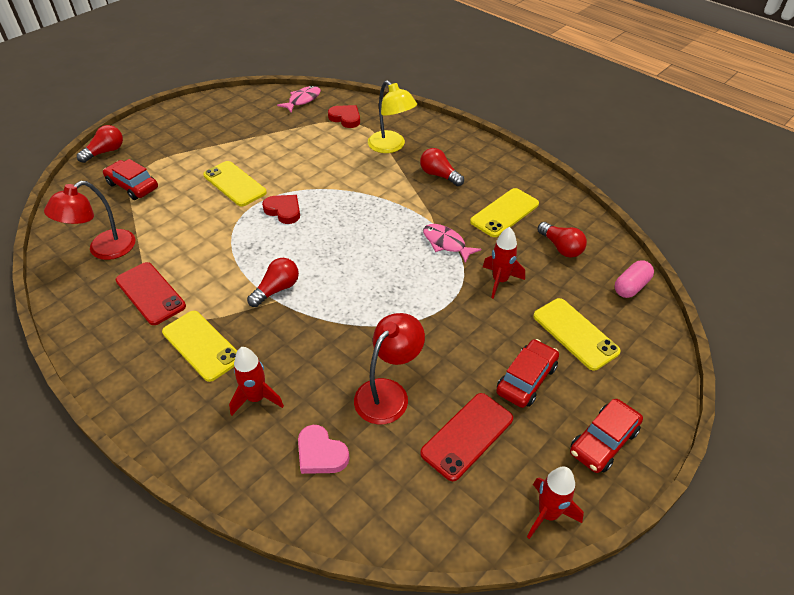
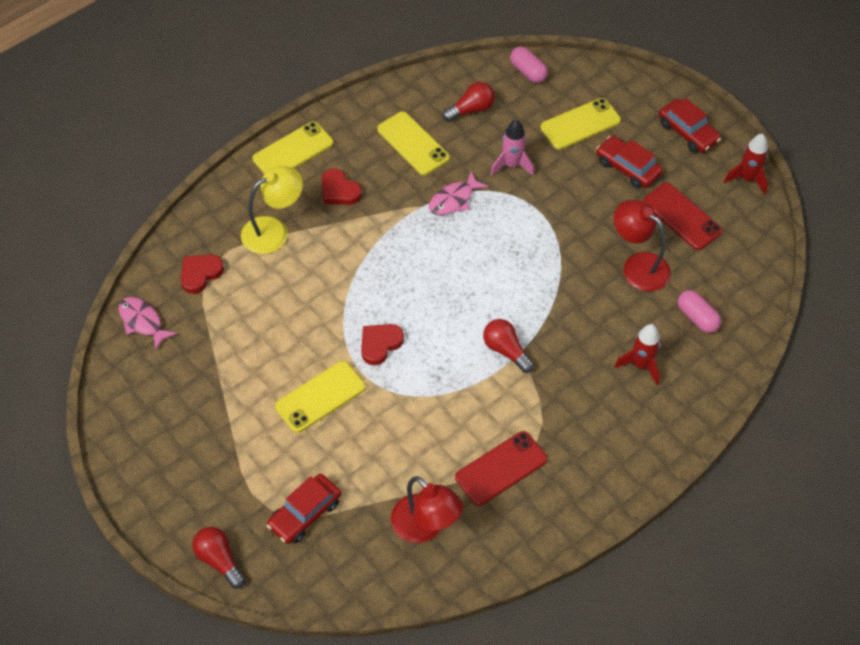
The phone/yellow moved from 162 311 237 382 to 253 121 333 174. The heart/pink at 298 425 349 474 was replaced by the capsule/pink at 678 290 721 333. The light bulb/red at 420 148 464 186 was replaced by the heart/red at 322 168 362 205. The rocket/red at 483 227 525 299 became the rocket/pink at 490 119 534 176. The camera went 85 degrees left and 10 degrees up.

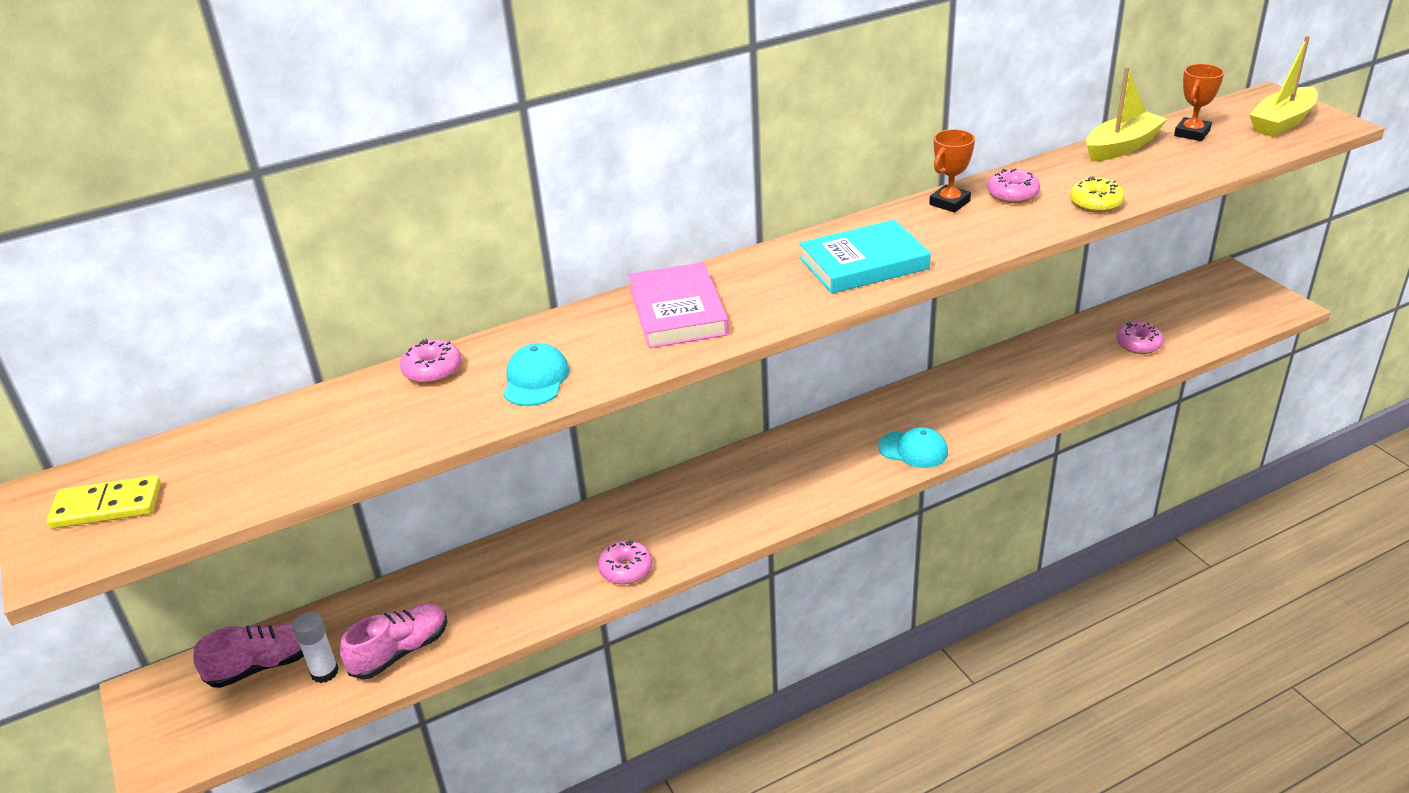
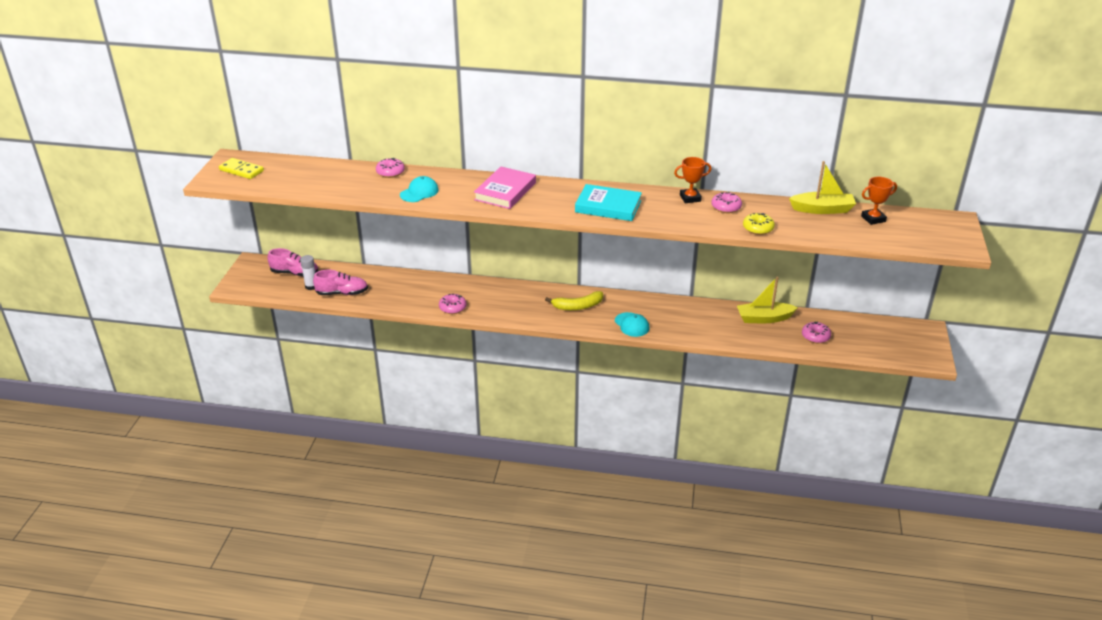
The boat/yellow moved from 1249 36 1318 137 to 737 277 798 323. The banana/yellow at 545 291 603 310 appeared. The camera went 35 degrees right and 0 degrees up.

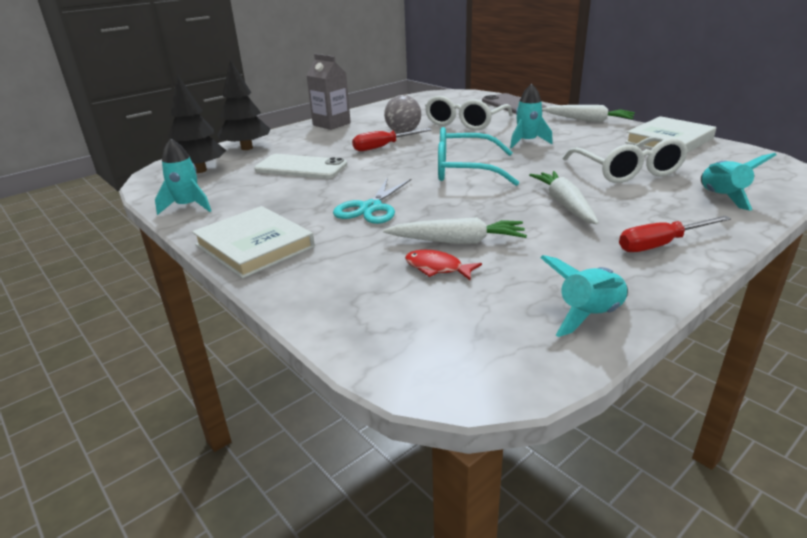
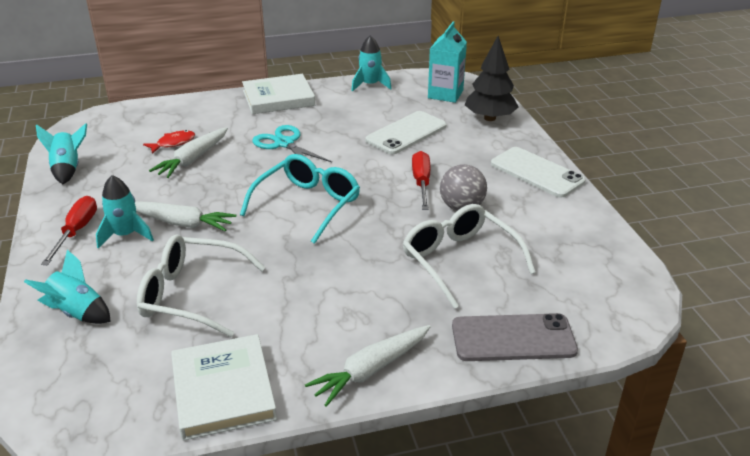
The tree/black at 168 74 227 173 was replaced by the carton/turquoise at 428 21 467 103. The carton/grey at 306 54 351 130 was replaced by the phone/white at 491 147 585 198. The rocket/turquoise moved from 510 84 553 149 to 96 175 154 248. The camera went 115 degrees right and 5 degrees up.

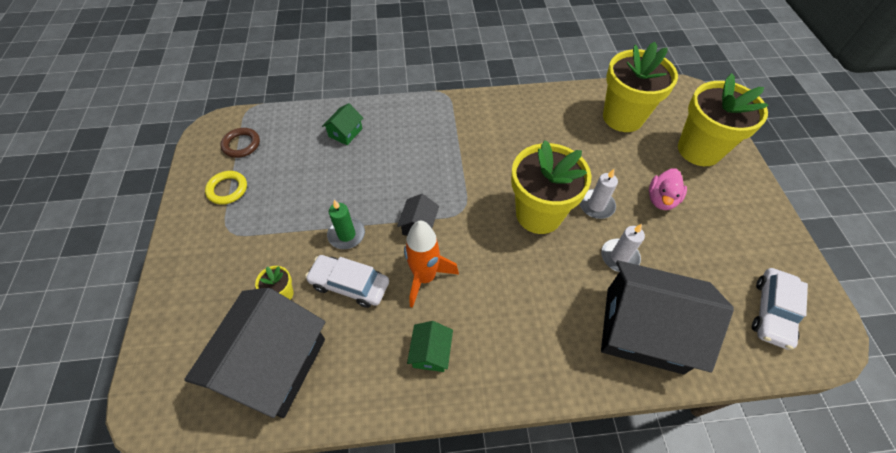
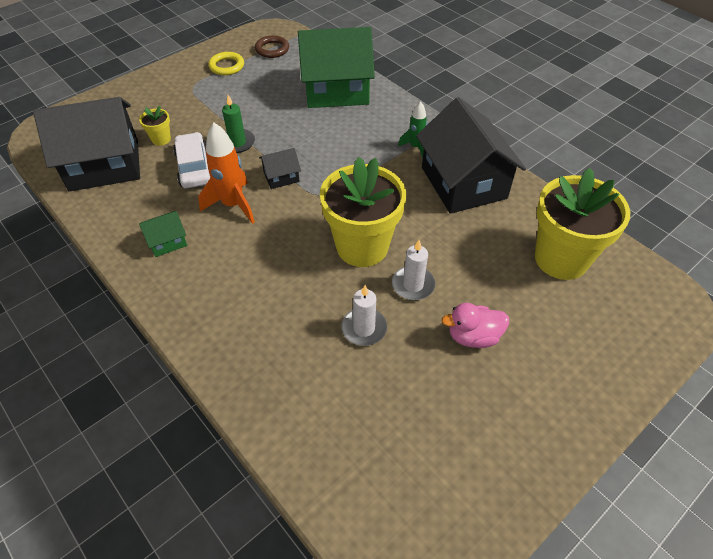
The house/green at 322 103 363 145 changed to 2.33 times the size. The house/black moved from 601 260 734 374 to 416 97 526 214. The flower pot/yellow at 678 73 769 166 disappeared. The car/white at 752 268 808 350 disappeared. The rocket/green at 398 101 427 158 appeared. The camera went 55 degrees right and 5 degrees down.

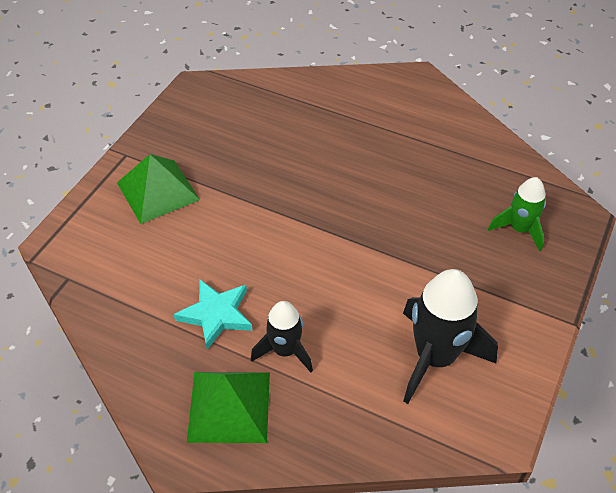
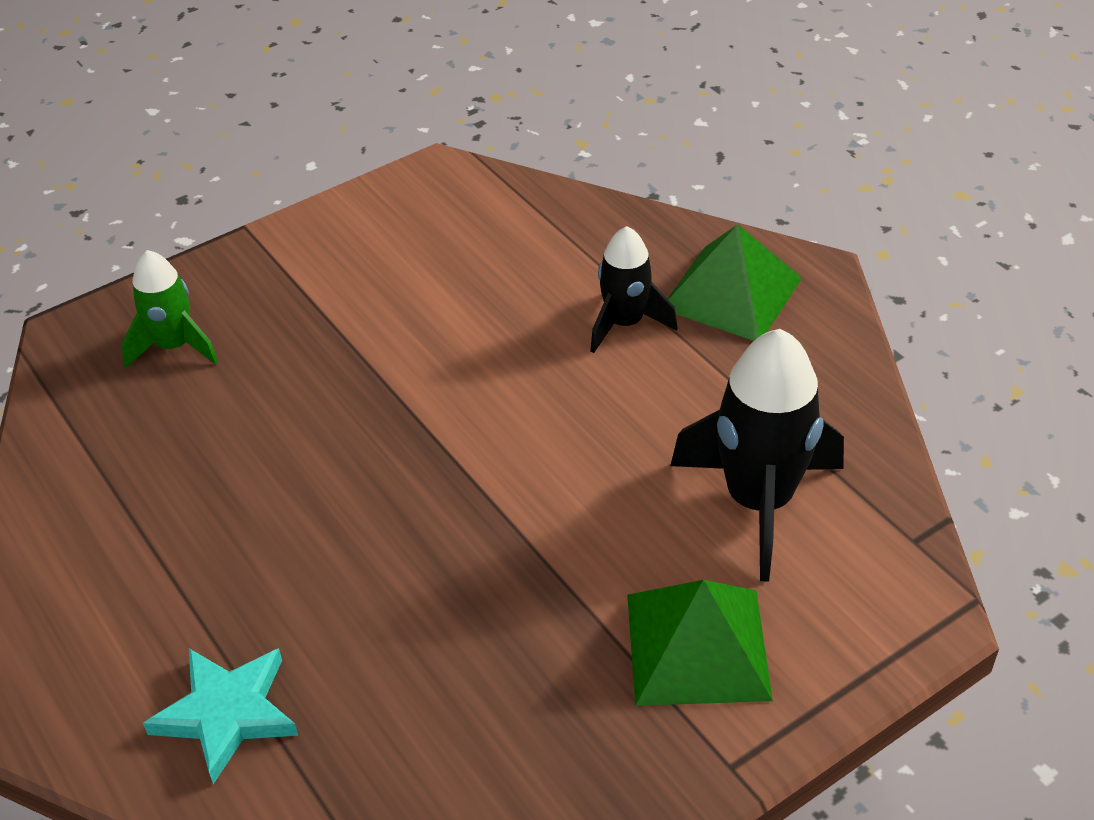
The star/turquoise moved from 174 279 253 350 to 143 648 298 784. The rocket/black moved from 403 269 498 404 to 670 329 844 581. The camera went 150 degrees left and 5 degrees down.

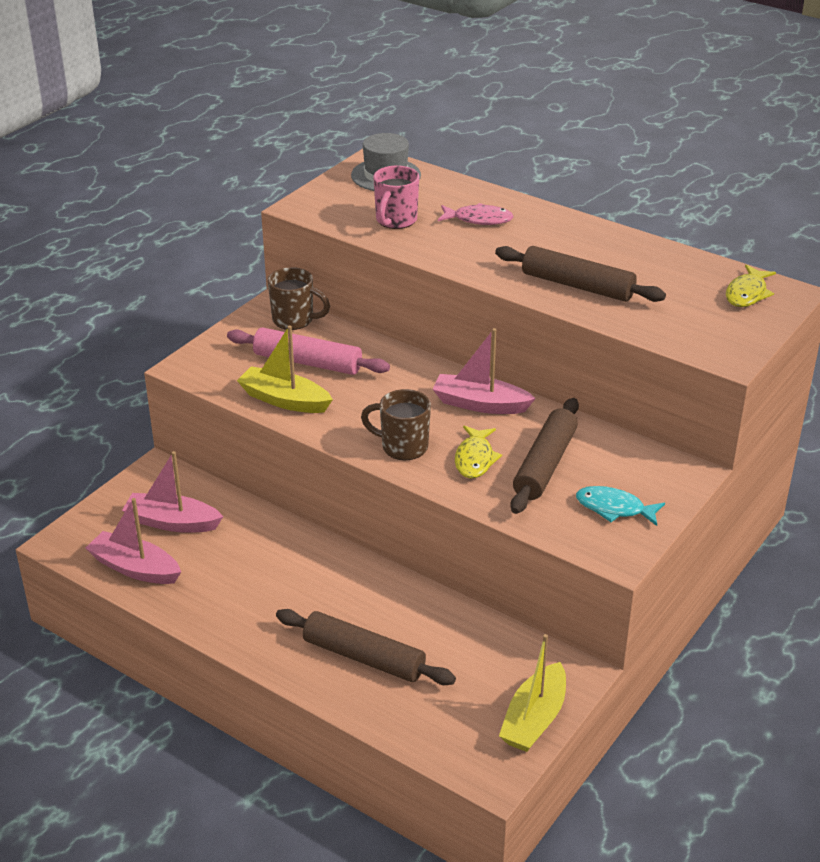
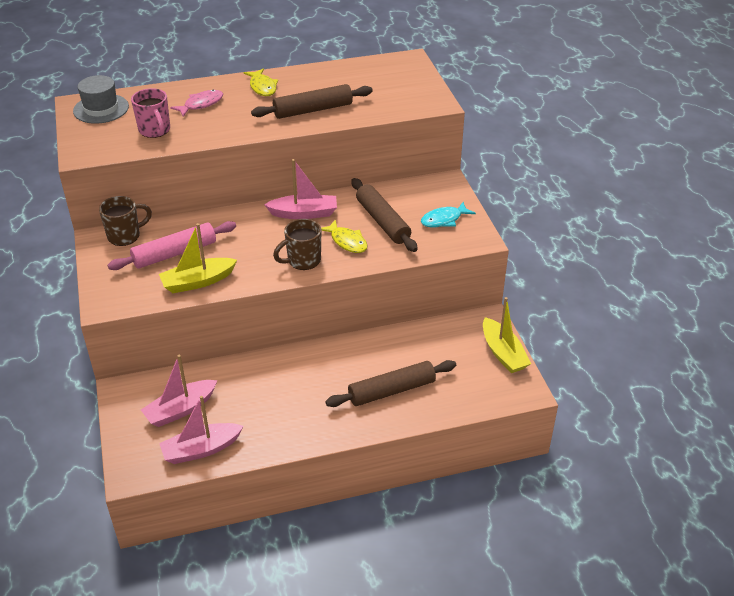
The boat/pink at 432 328 536 414 turned 150 degrees counterclockwise. The fish/yellow moved from 726 265 776 307 to 244 68 278 96. The camera went 50 degrees left and 5 degrees up.

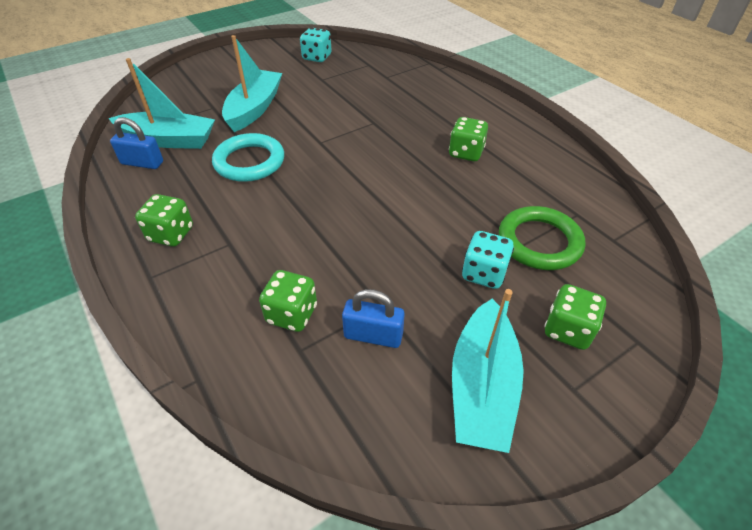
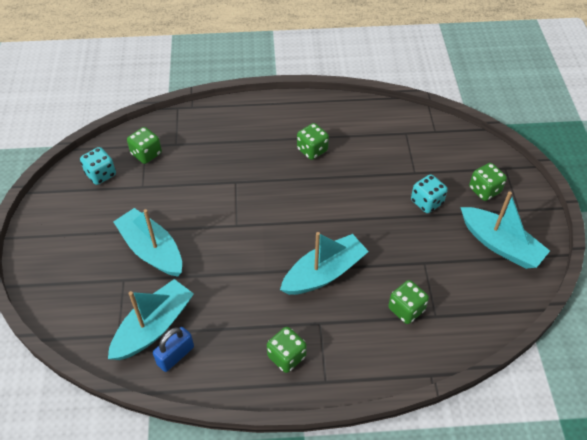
The ring/turquoise at 212 133 284 182 disappeared. The padlock/blue at 342 289 405 348 disappeared. The ring/green at 499 206 586 270 disappeared. The dice/green at 127 127 162 164 appeared. The boat/turquoise at 280 232 369 295 appeared. The camera went 60 degrees left and 5 degrees up.

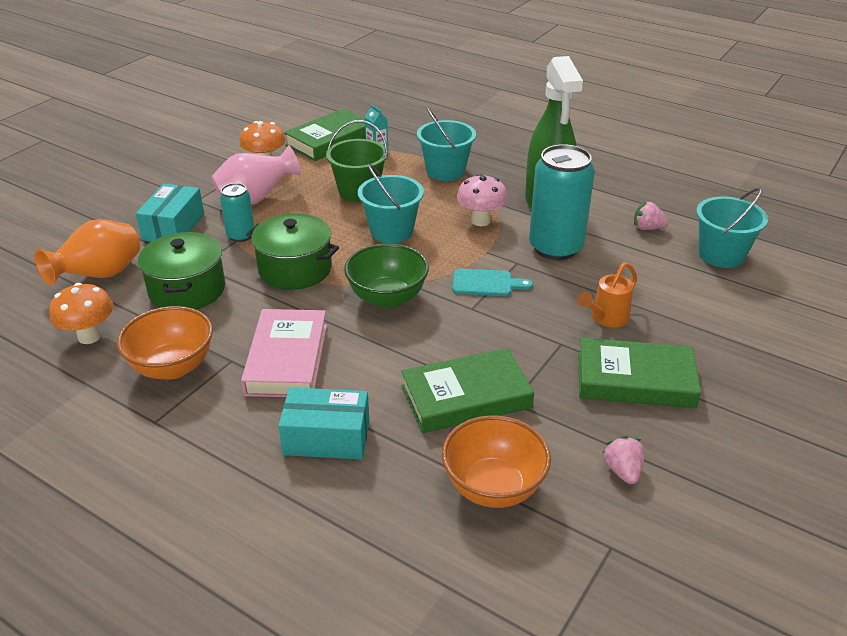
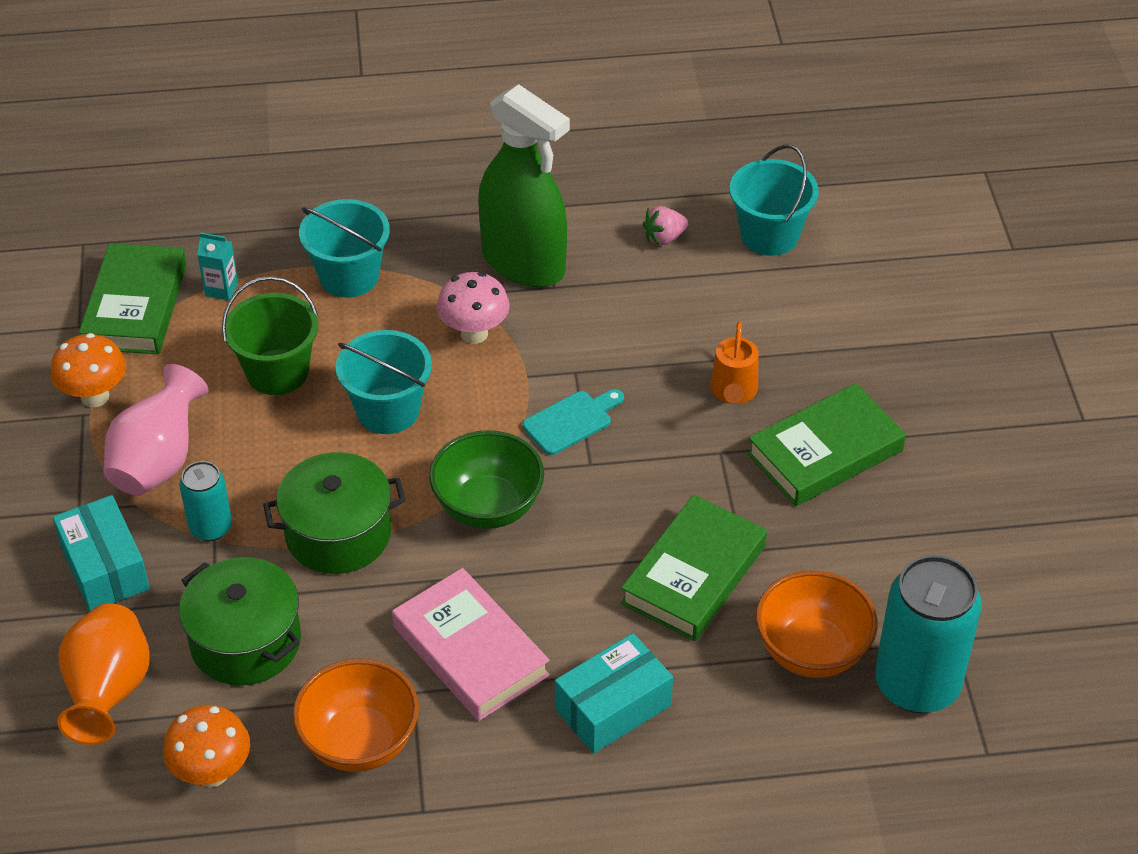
The can/turquoise moved from 529 144 595 260 to 875 555 982 713. The strawberry/pink at 603 436 645 484 disappeared. The camera went 40 degrees left and 10 degrees up.

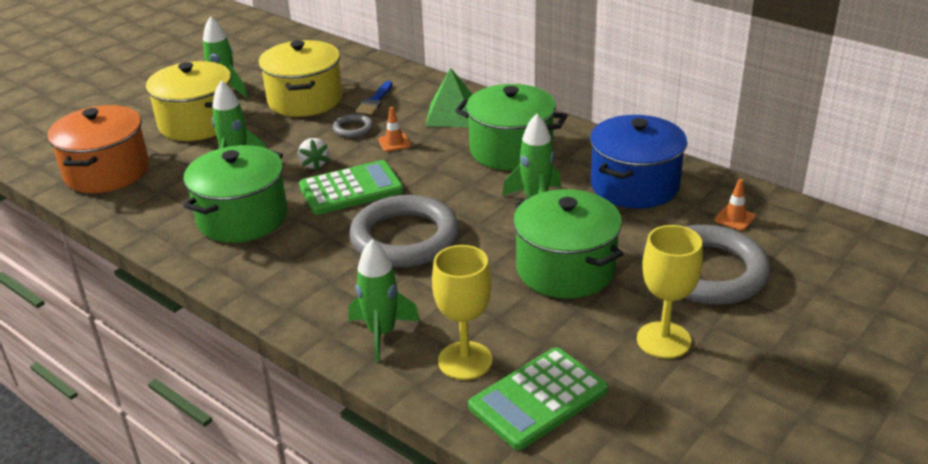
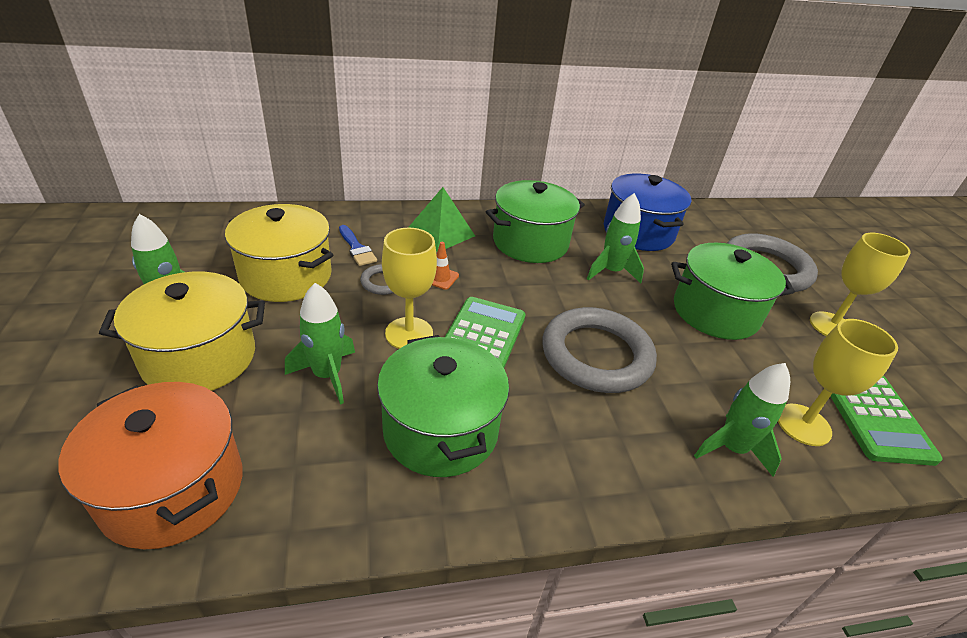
The strawberry/white at 298 138 330 170 was replaced by the goblet/yellow at 382 228 437 349. The traffic cone/orange at 714 179 755 231 disappeared. The camera went 55 degrees left and 5 degrees up.

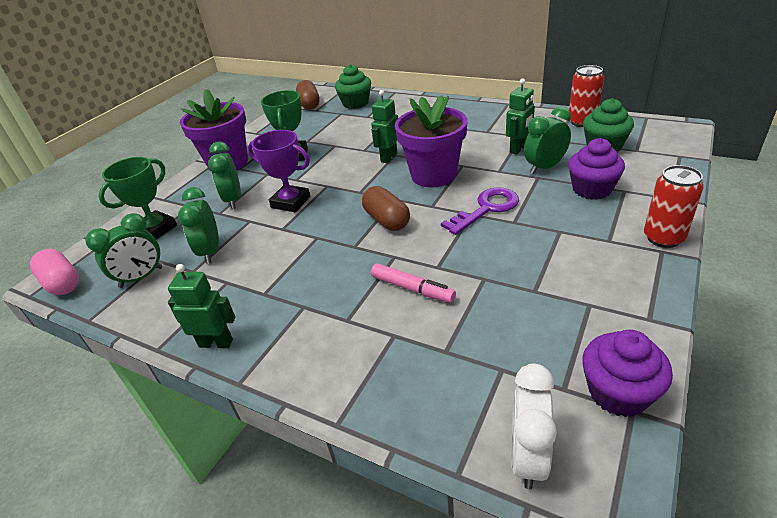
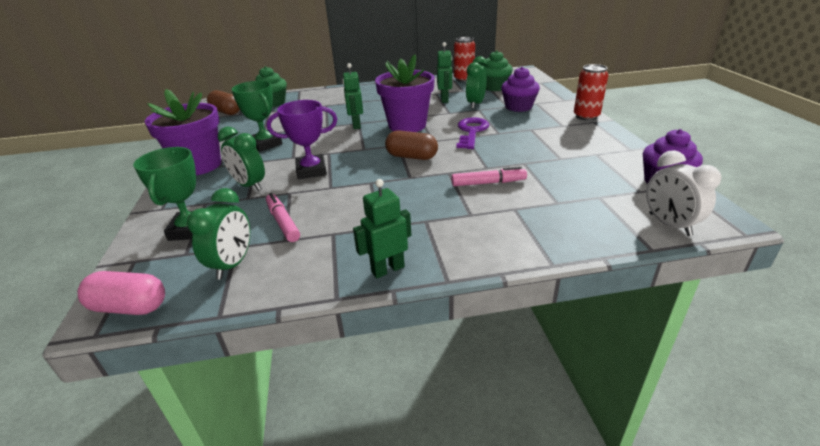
The clock/green at 178 187 219 264 was replaced by the marker/pink at 266 193 300 242. The camera went 40 degrees left and 5 degrees down.

